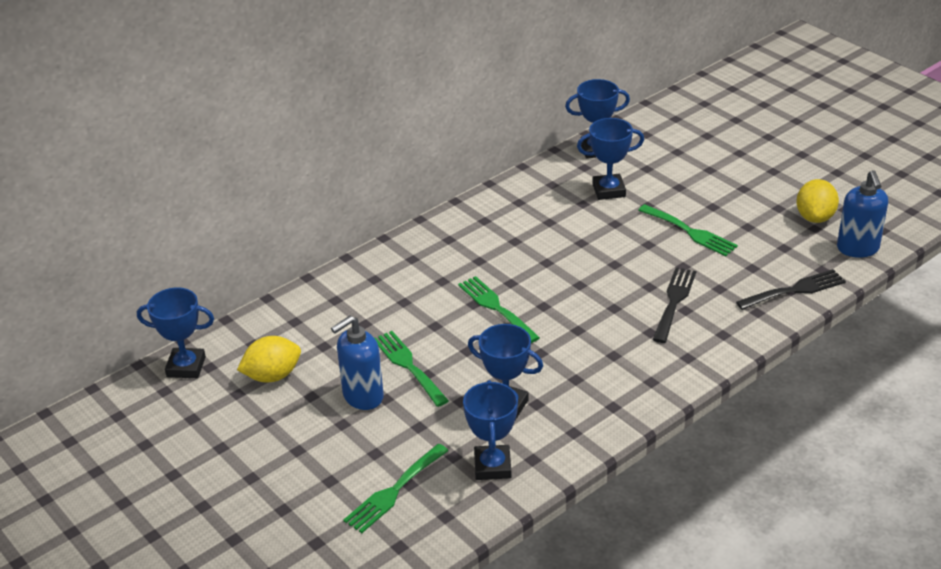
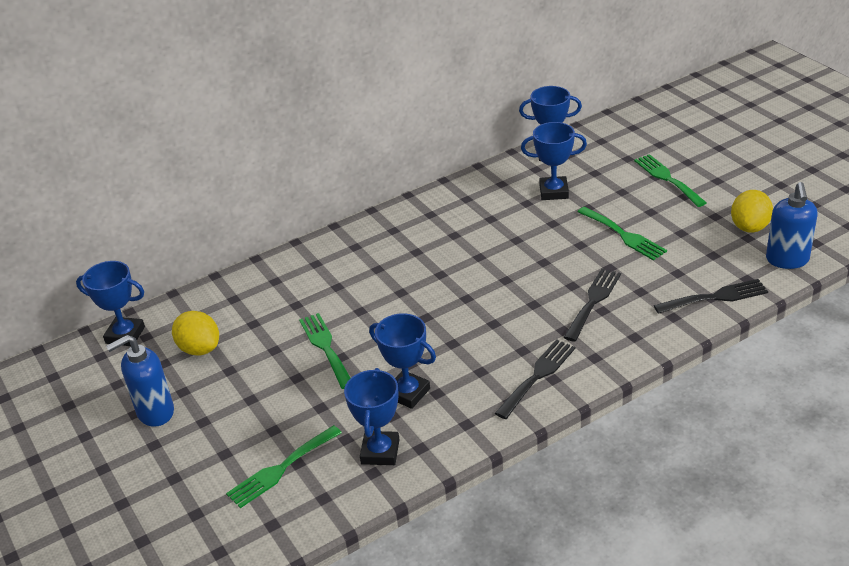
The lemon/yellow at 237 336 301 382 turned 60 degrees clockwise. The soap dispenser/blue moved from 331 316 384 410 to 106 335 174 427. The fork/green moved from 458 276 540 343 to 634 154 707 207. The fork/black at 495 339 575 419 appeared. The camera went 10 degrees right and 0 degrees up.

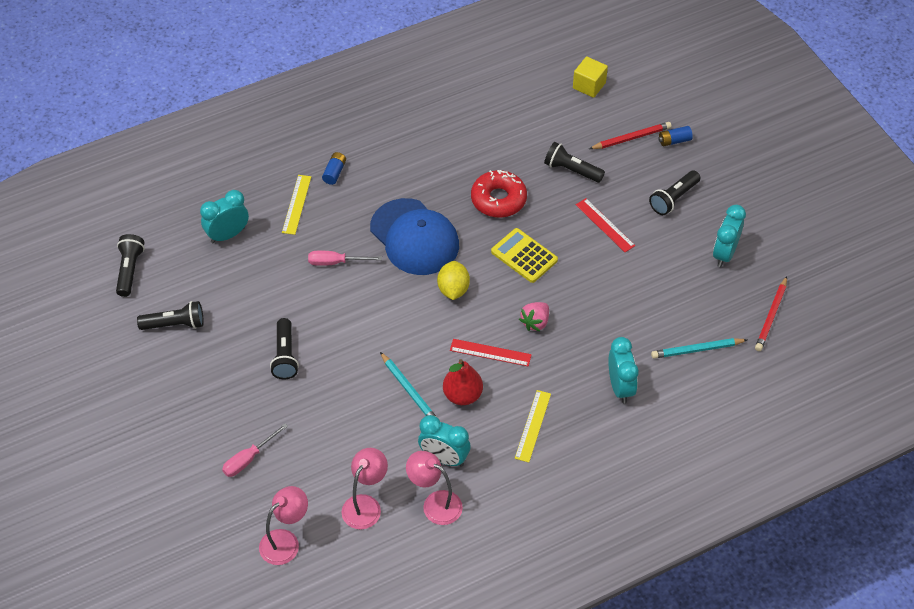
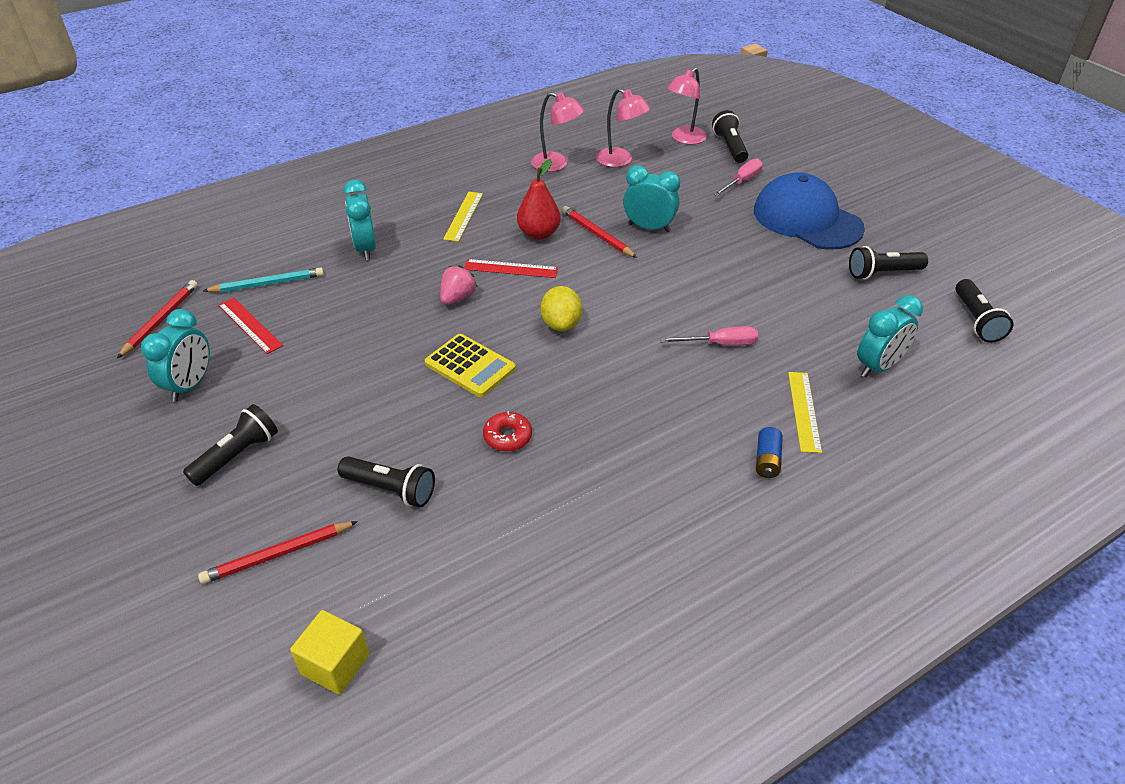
The flashlight/black moved from 270 318 299 379 to 712 110 748 163. The lamp/pink at 342 448 388 529 turned 75 degrees counterclockwise. The cap/blue moved from 370 198 459 275 to 754 172 865 250. The pencil/turquoise at 380 352 436 416 became the pencil/red at 562 206 637 258. The clock/turquoise moved from 418 415 471 467 to 623 165 680 232. The donut/red at 471 170 527 218 changed to 0.57 times the size. The ruler/red moved from 576 198 635 252 to 218 298 283 354. The battery/blue at 658 126 693 146 disappeared. The camera went 175 degrees right and 10 degrees down.

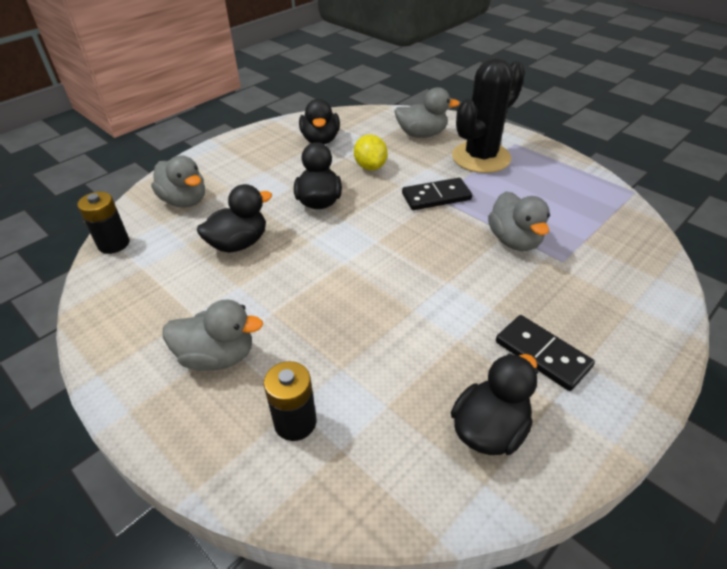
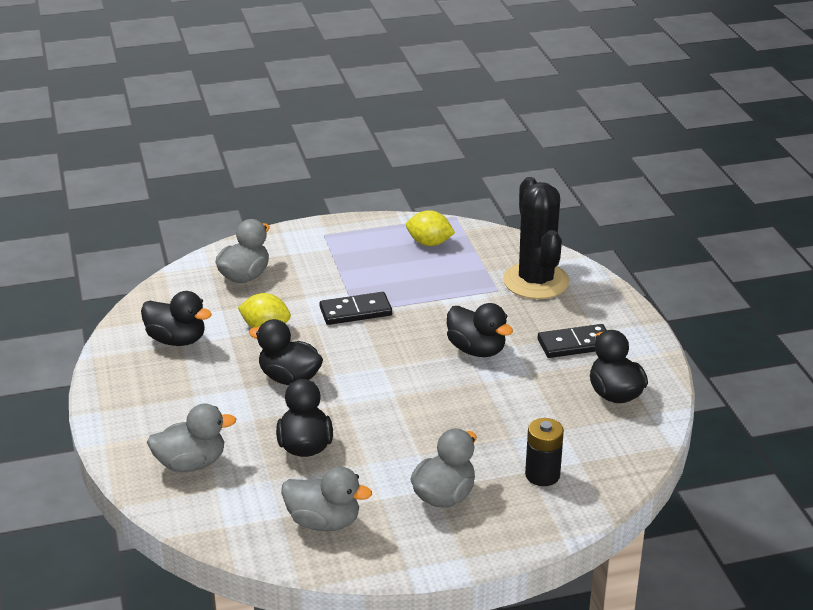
The battery/black at 77 192 130 254 disappeared. The domino/black at 402 178 472 210 turned 60 degrees clockwise. The cactus/black moved from 452 57 525 173 to 503 177 570 299. The duck/grey moved from 488 191 550 251 to 281 466 372 531. The lemon/yellow at 406 210 455 246 appeared. The duck/black at 447 303 513 357 appeared. The camera went 60 degrees left and 10 degrees down.

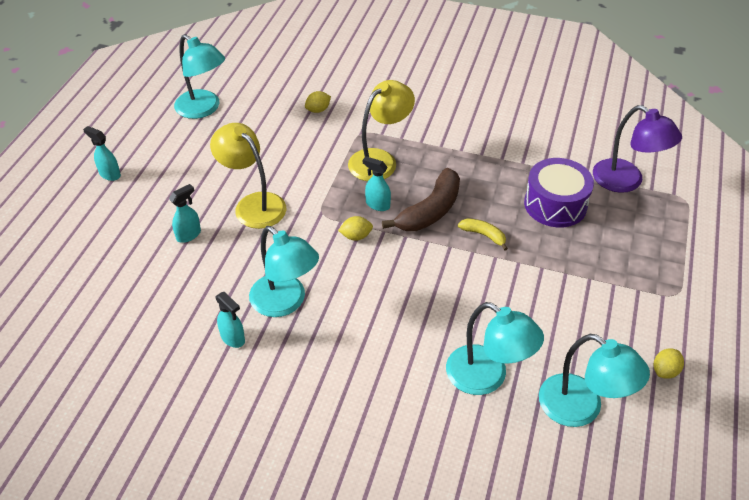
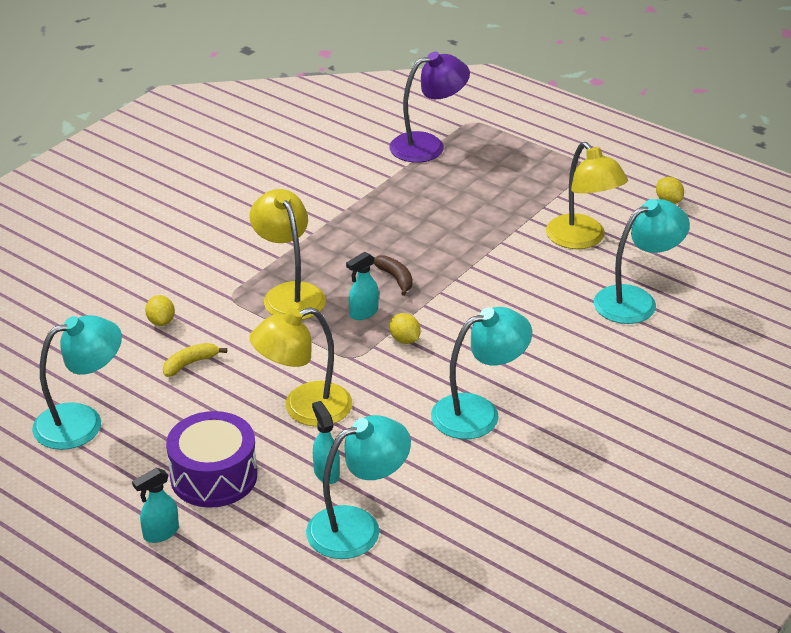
The spray bottle/turquoise at 215 292 245 348 disappeared. The lemon/yellow at 338 216 373 241 turned 45 degrees counterclockwise. The banana/brown at 382 168 460 231 changed to 0.52 times the size. The banana/yellow moved from 458 218 508 251 to 163 343 227 377. The drum/purple moved from 524 158 594 227 to 166 411 257 508. The lamp/turquoise moved from 539 334 650 427 to 306 415 411 559. The lamp/yellow at 546 142 628 249 appeared. The camera went 70 degrees left and 10 degrees down.

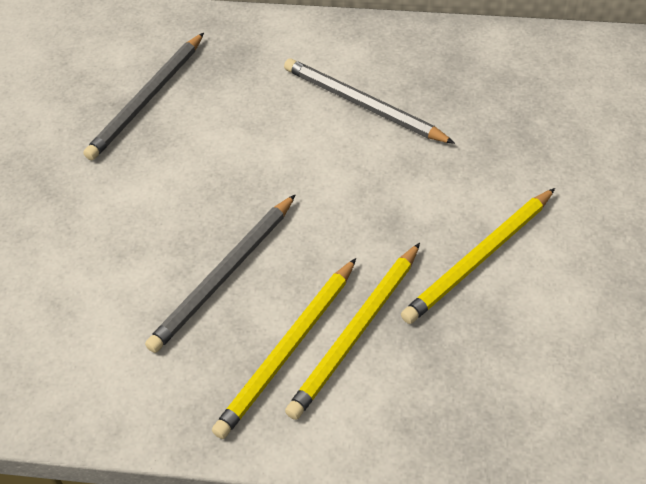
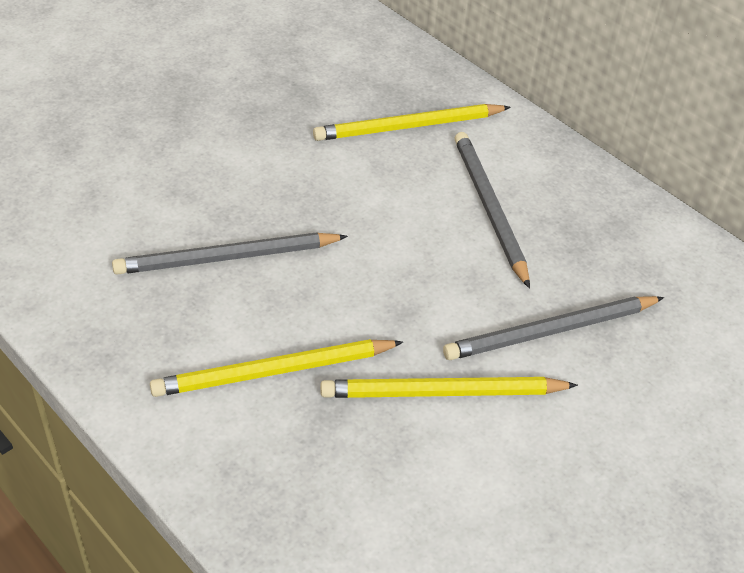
The pencil/grey moved from 83 33 204 160 to 443 296 664 360. The pencil/yellow moved from 212 258 356 439 to 313 104 511 141. The camera went 35 degrees right and 5 degrees down.

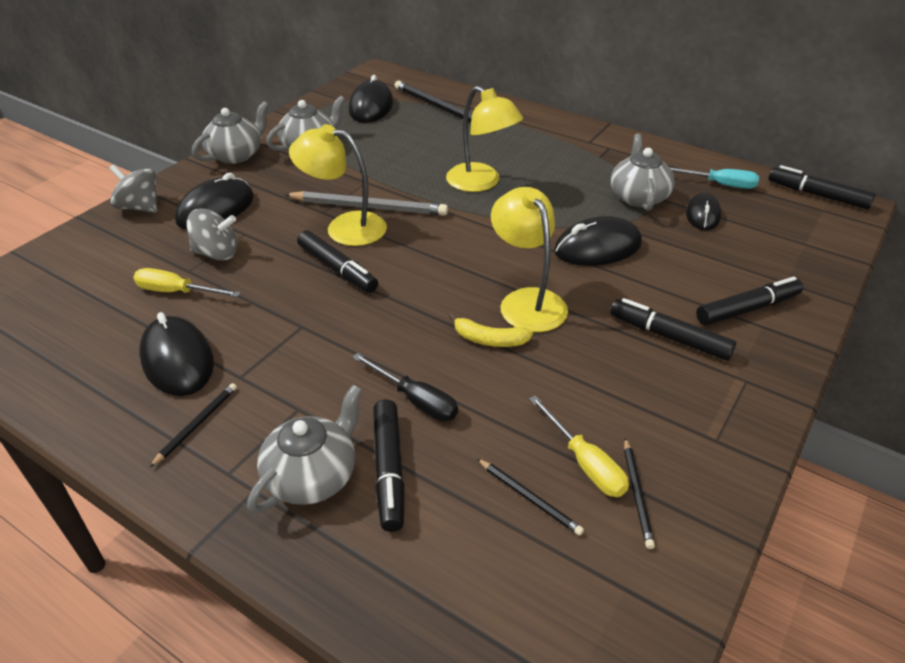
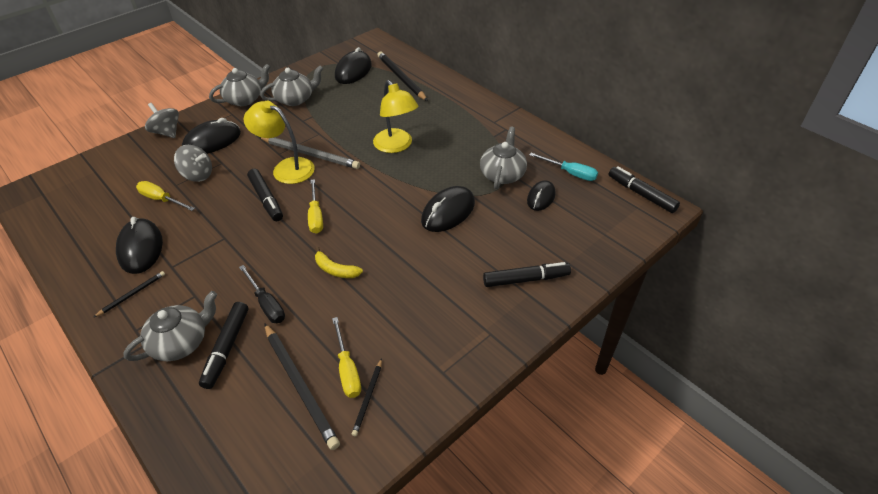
The pencil/black at 477 459 584 536 changed to 1.95 times the size. The lamp/yellow at 491 187 568 332 disappeared. The mouse/black at 554 216 642 266 turned 45 degrees counterclockwise. The marker/black at 610 298 736 361 disappeared. The screwdriver/yellow at 308 179 323 234 appeared. The camera went 15 degrees right and 5 degrees up.

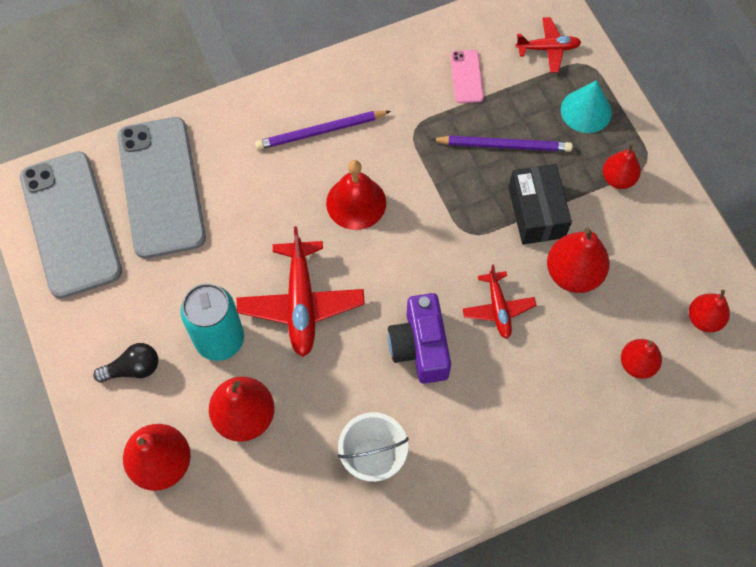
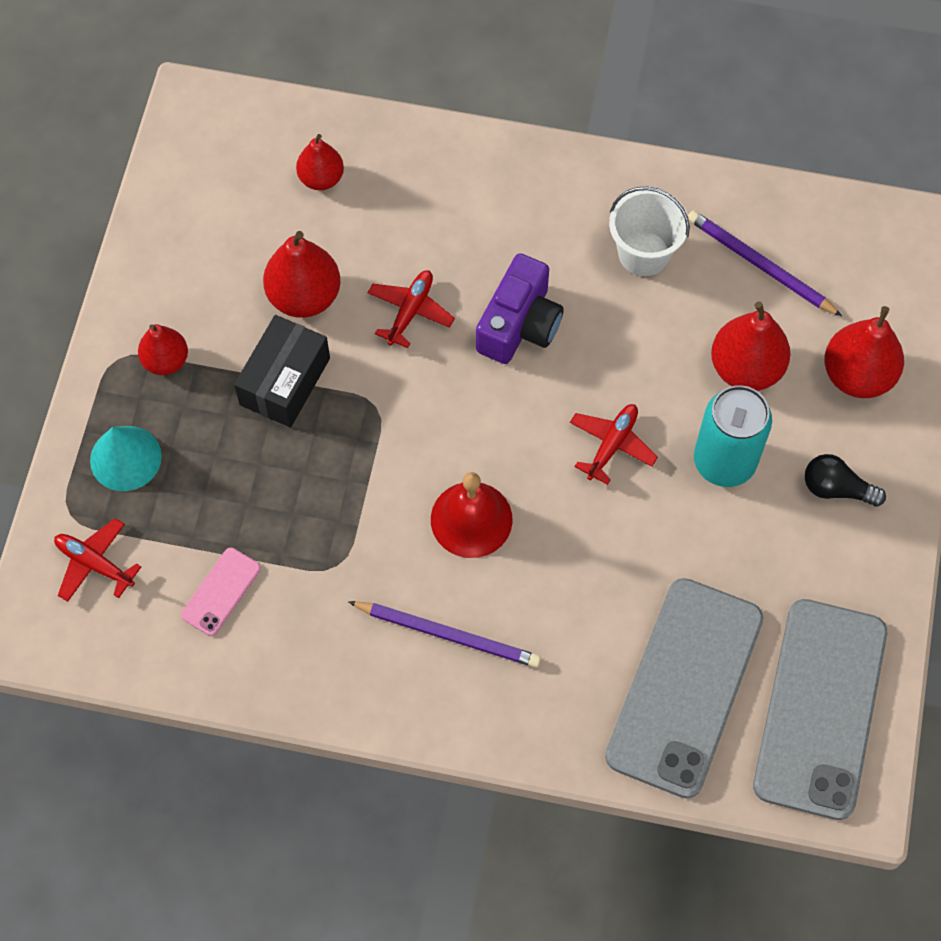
The plane/red at 237 226 365 357 changed to 0.58 times the size. The pencil/purple moved from 431 136 573 152 to 688 210 842 316. The pear/red at 689 290 730 333 disappeared. The camera went 145 degrees left and 0 degrees up.

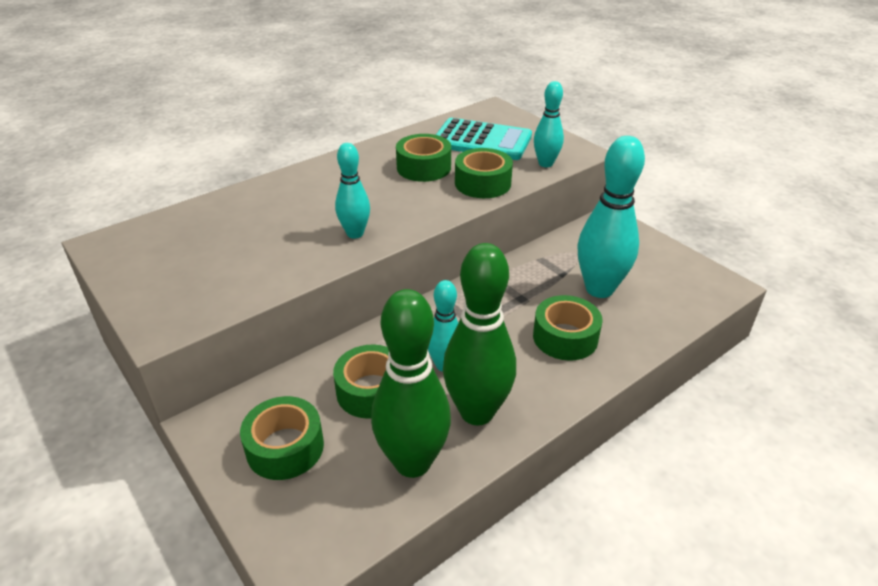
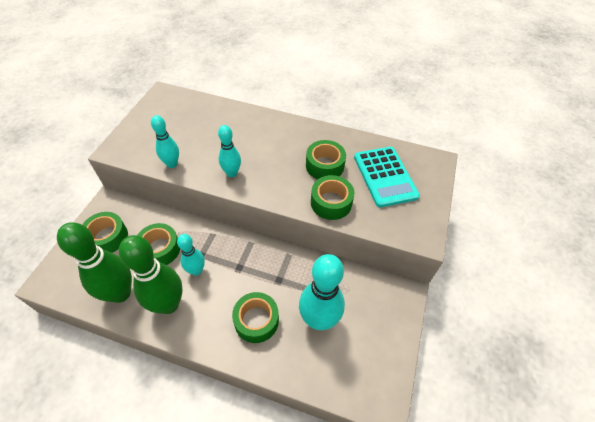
The bowling pin/turquoise moved from 534 81 564 167 to 151 115 179 168. The camera went 55 degrees right and 15 degrees up.

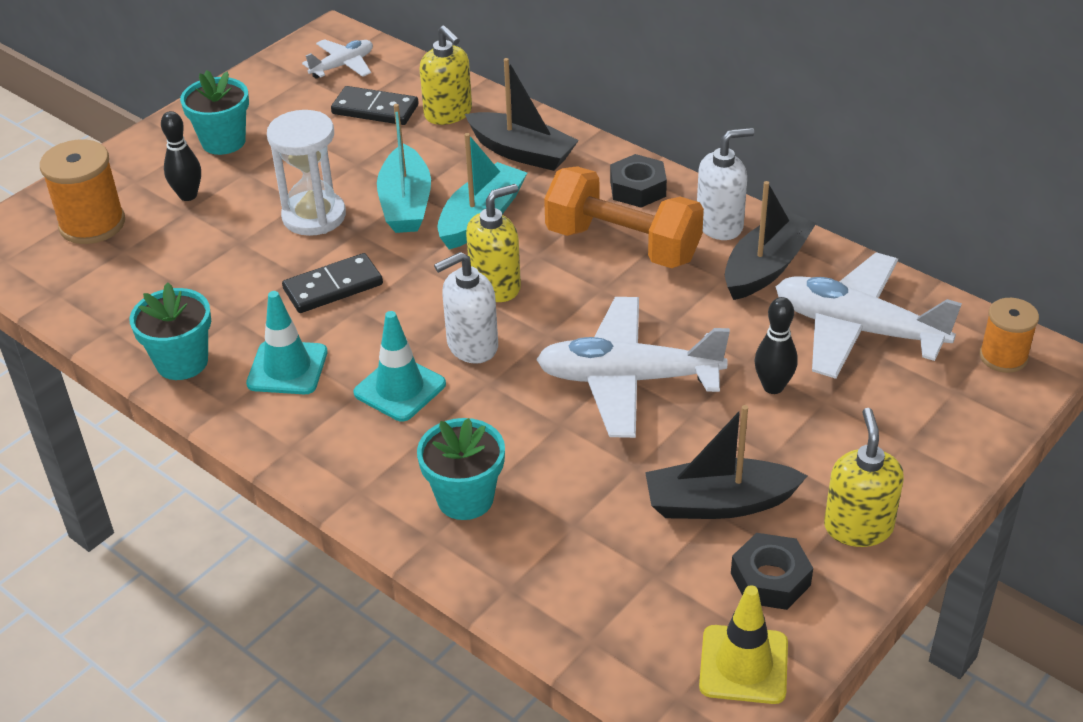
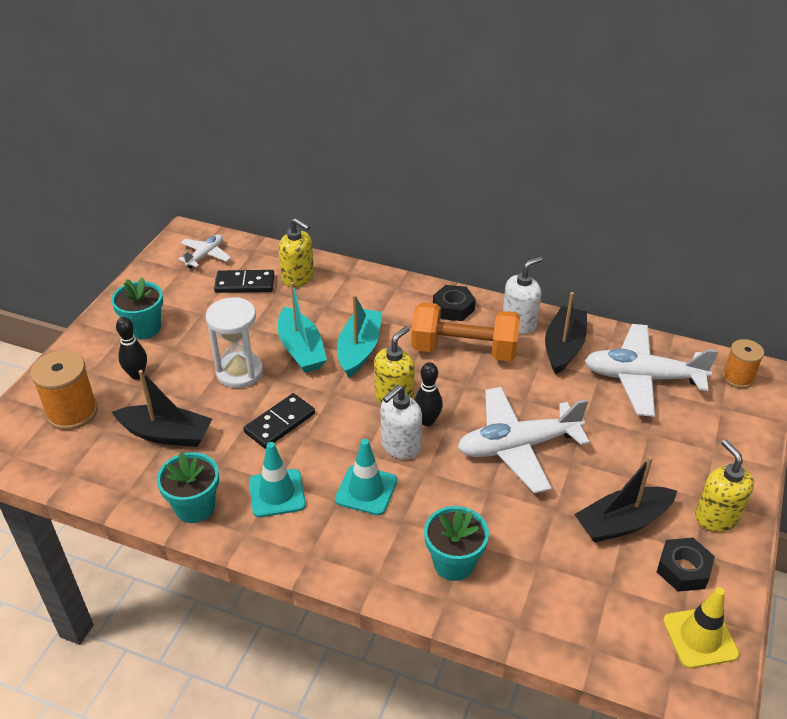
The boat/black moved from 465 58 579 171 to 112 370 212 447. The bowling pin/black moved from 755 297 798 394 to 414 362 443 426. The camera went 20 degrees left and 0 degrees up.

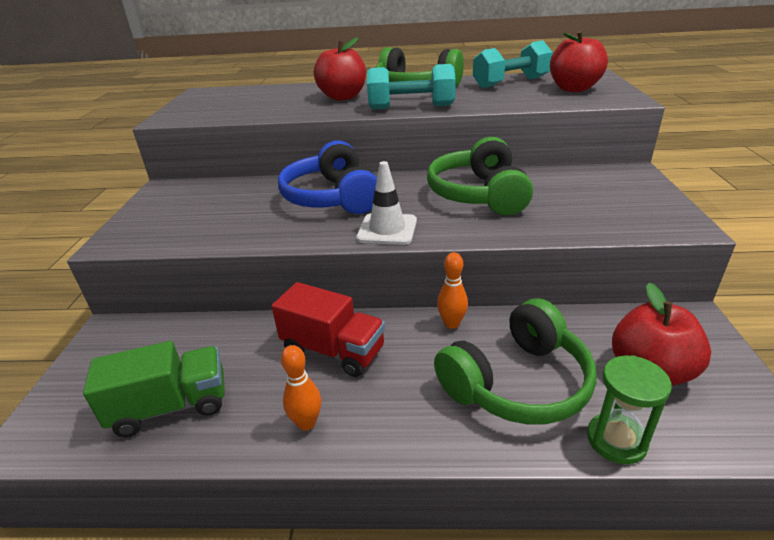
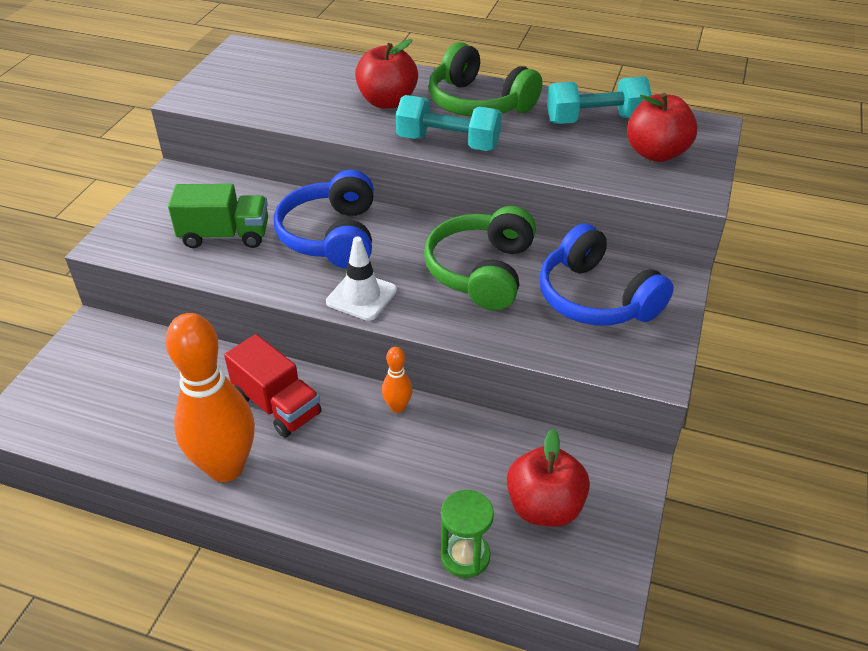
The truck/green moved from 83 341 225 437 to 168 184 268 248. The bowling pin/orange at 281 345 321 431 changed to 2.32 times the size. The headphones/green at 434 298 597 425 disappeared. The headphones/blue at 539 224 674 325 appeared. The camera went 15 degrees right and 10 degrees up.

